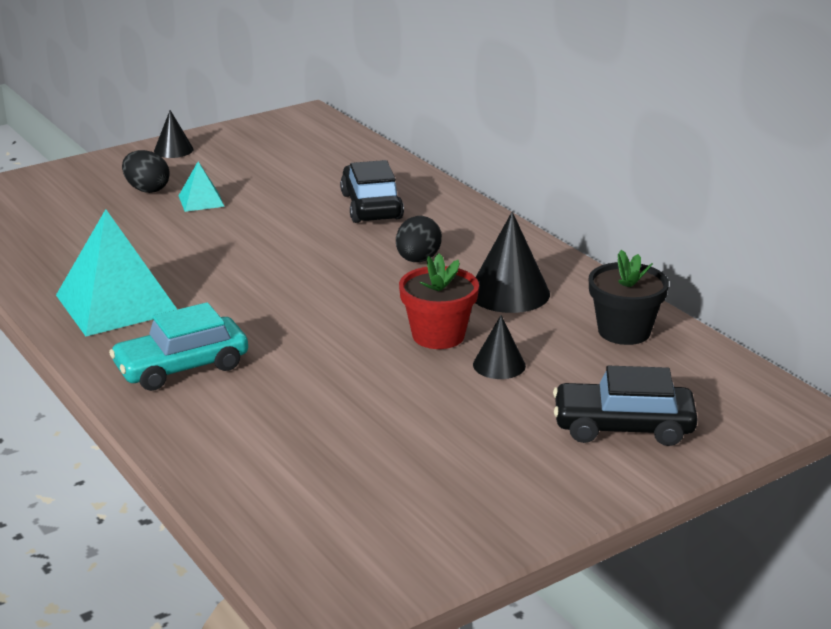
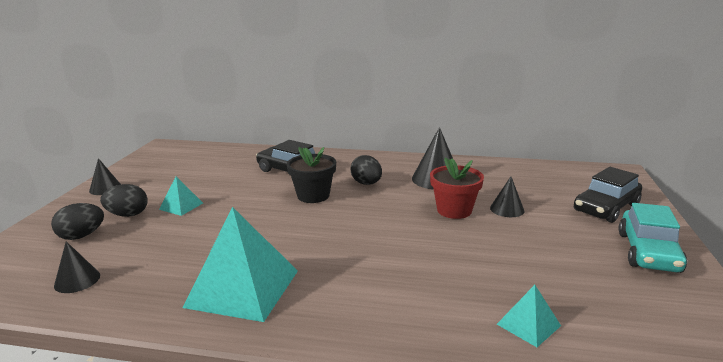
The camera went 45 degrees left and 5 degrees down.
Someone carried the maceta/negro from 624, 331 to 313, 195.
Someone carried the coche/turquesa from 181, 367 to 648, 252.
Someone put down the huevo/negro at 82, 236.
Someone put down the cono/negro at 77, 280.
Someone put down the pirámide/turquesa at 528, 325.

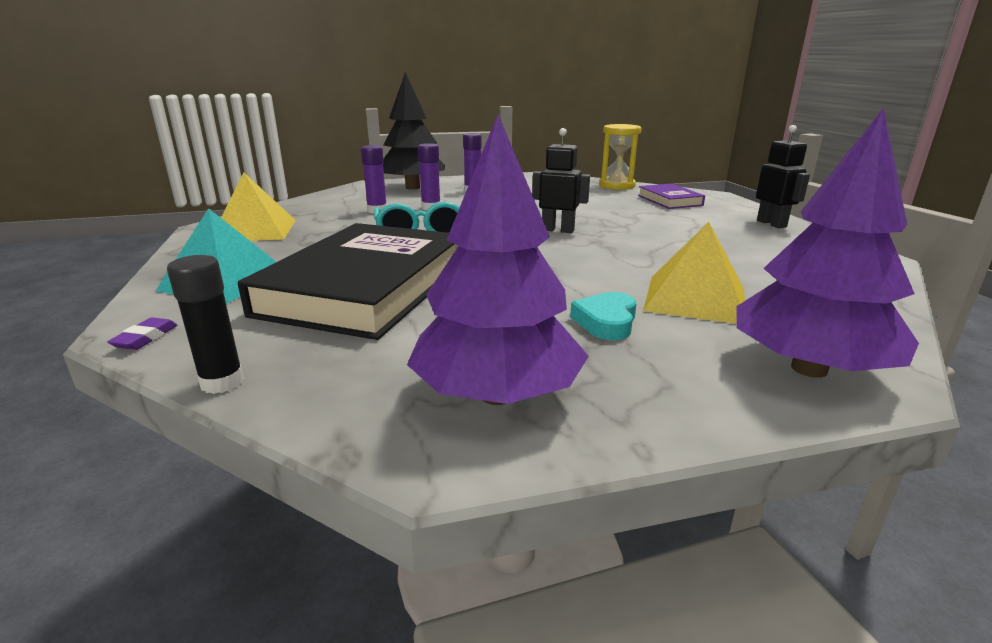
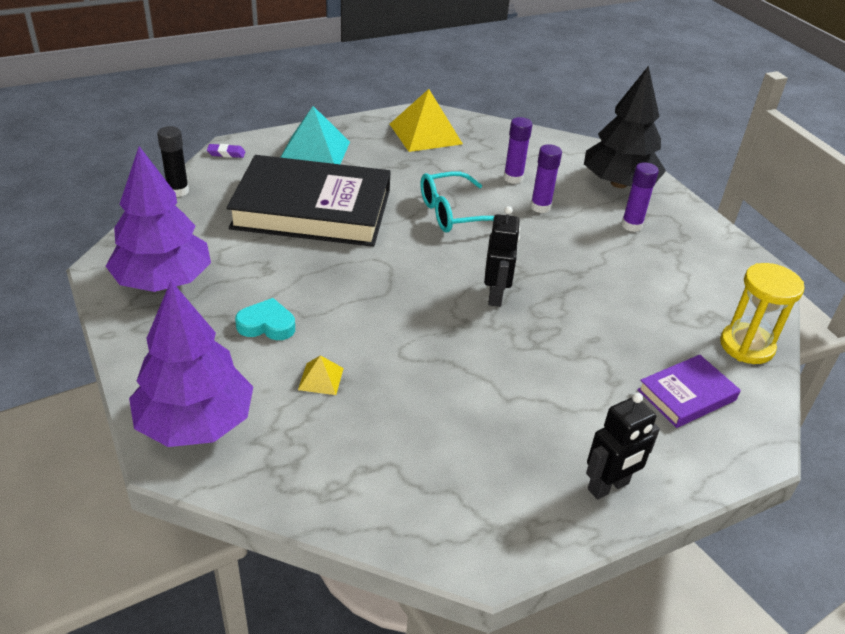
The camera went 75 degrees right and 15 degrees up.
Someone scaled the pirámide/amarillo at 695, 299 by 0.46.

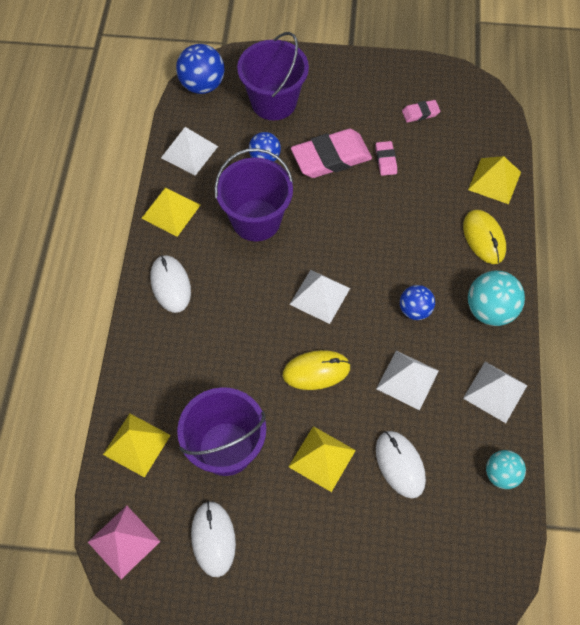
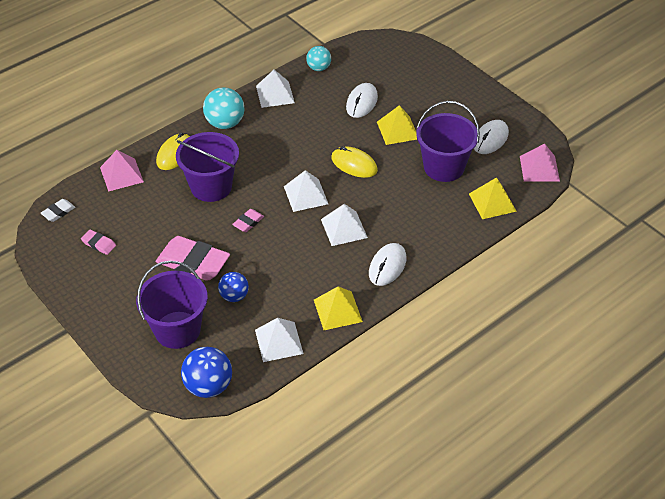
The camera went 135 degrees left and 15 degrees down.
Someone carried the goma de borrar/rosa from 385, 160 to 248, 222.
Someone carried the balde/morado from 256, 220 to 211, 187.
Someone repainted the pirámide/amarillo at 494, 180, which became the pirámide/rosa at 121, 174.
Someone took away the pelota/azul at 414, 310.
Someone carried the pirámide/blanco from 407, 379 to 344, 228.
Someone put down the goma de borrar/blanco at 58, 212.

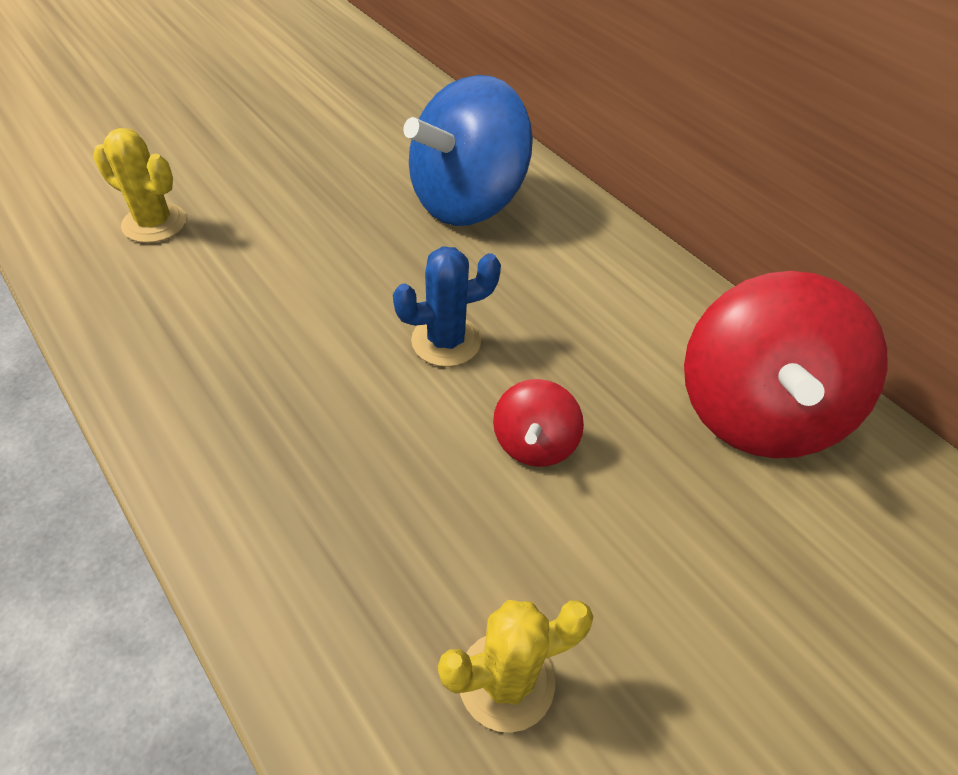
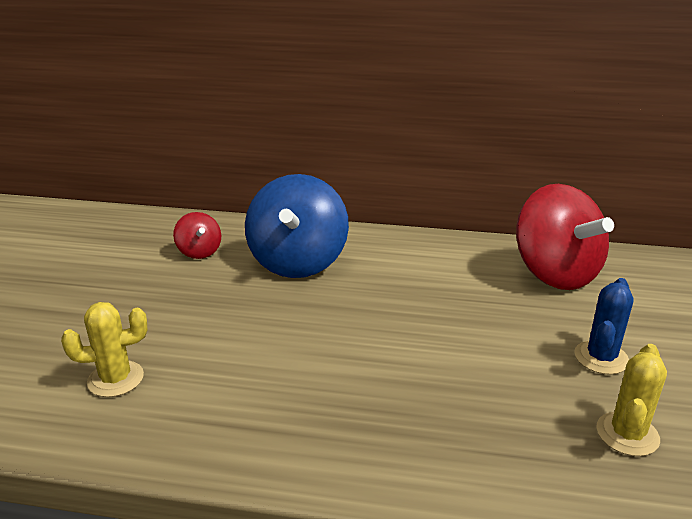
The camera went 40 degrees left and 20 degrees down.
Someone carried the cactus/azul from 446, 341 to 601, 358.
Someone carried the peonza/rojo from 534, 443 to 199, 252.

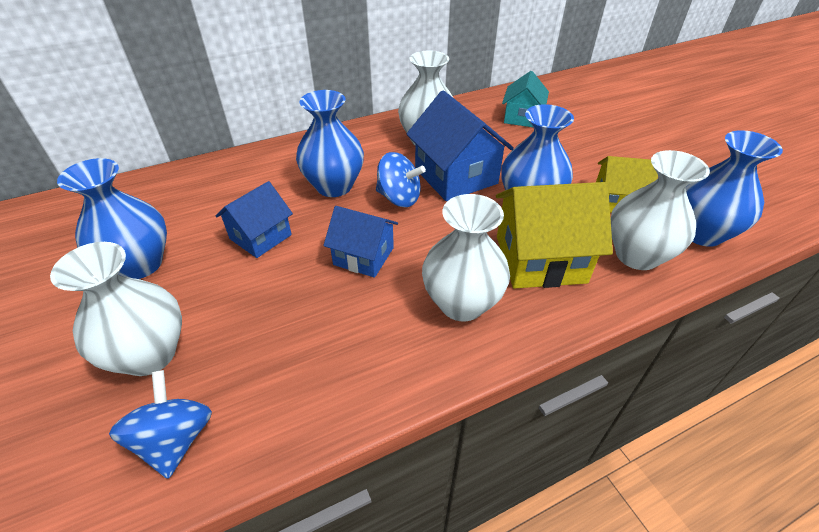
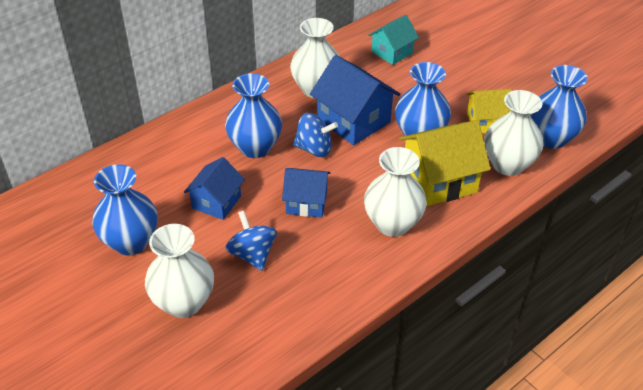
The camera went 15 degrees left and 0 degrees up.
Someone rotated the casa/turquesa at 522, 117 by 45 degrees clockwise.
Someone carried the peonza/azul from 175, 439 to 252, 254.

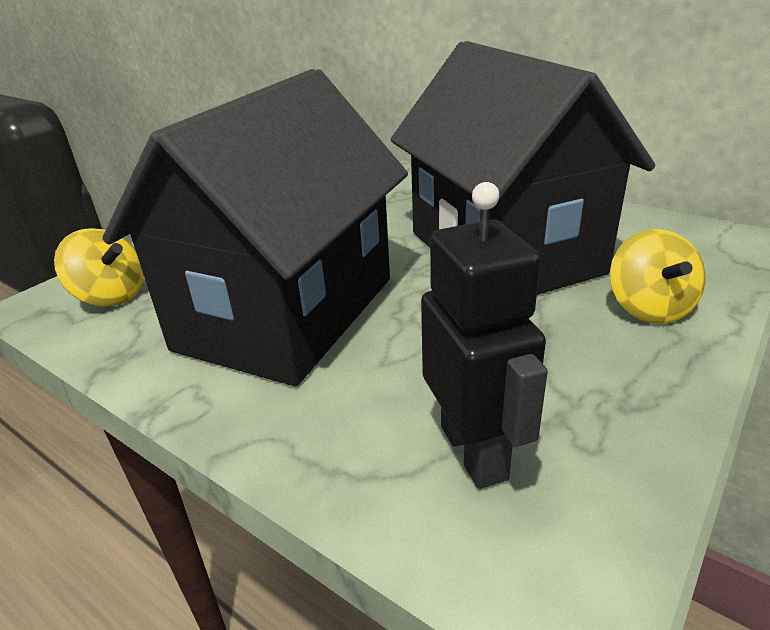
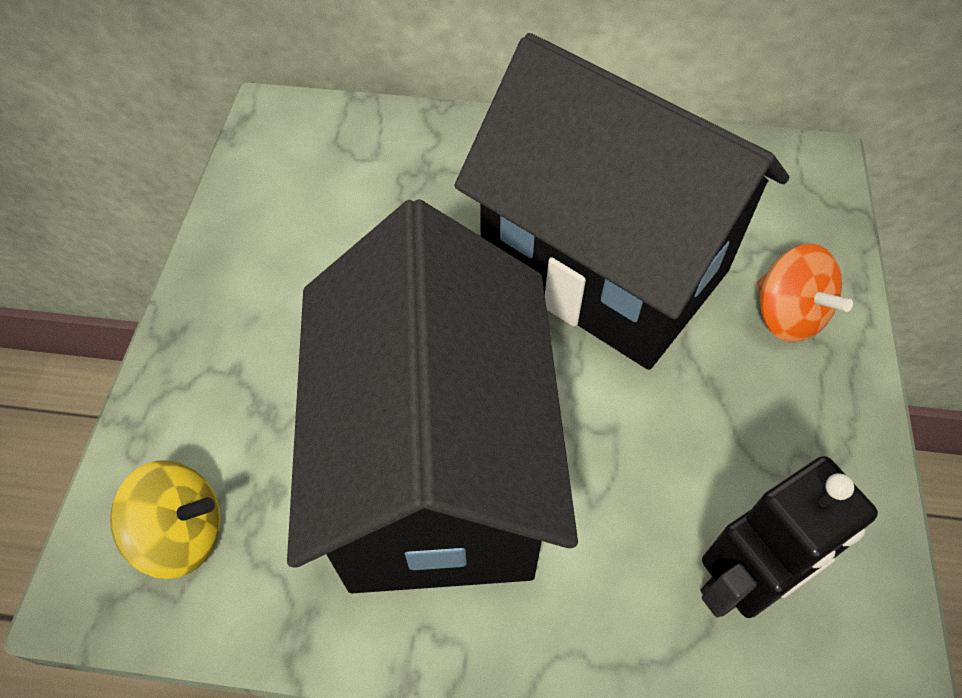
The camera went 30 degrees left and 25 degrees up.
Someone rotated the robot/negro at 474, 451 by 105 degrees clockwise.
Someone repainted the peonza/amarillo at 648, 308, which became the peonza/naranja at 787, 315.

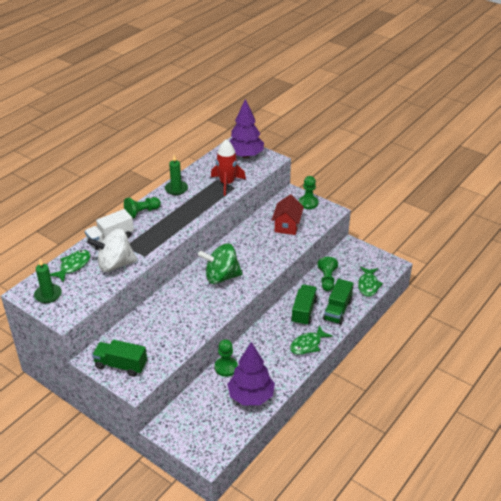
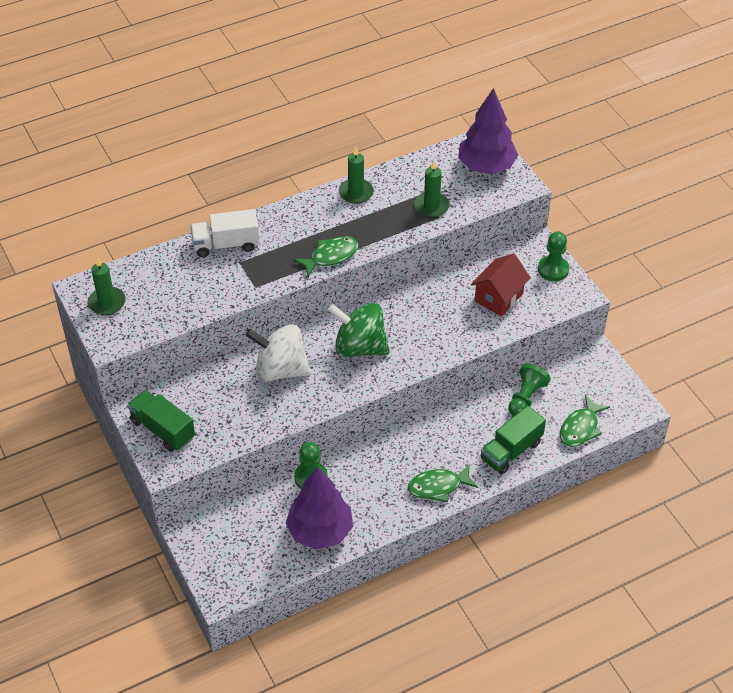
The camera went 25 degrees right and 10 degrees up.
Someone swapped the cohete/rojo at 227, 183 for the vela/verde at 431, 206.
Someone took away the peón/verde at 142, 212.
Someone carried the peonza/blanco from 115, 264 to 280, 370.
Someone carried the pez/verde from 73, 266 to 330, 256.
Someone took away the camión/verde at 304, 311.

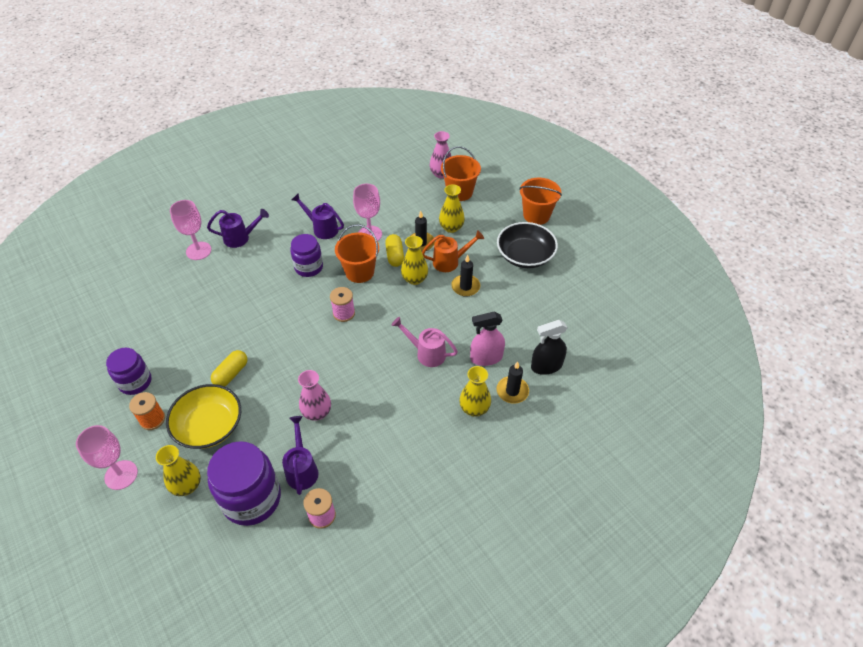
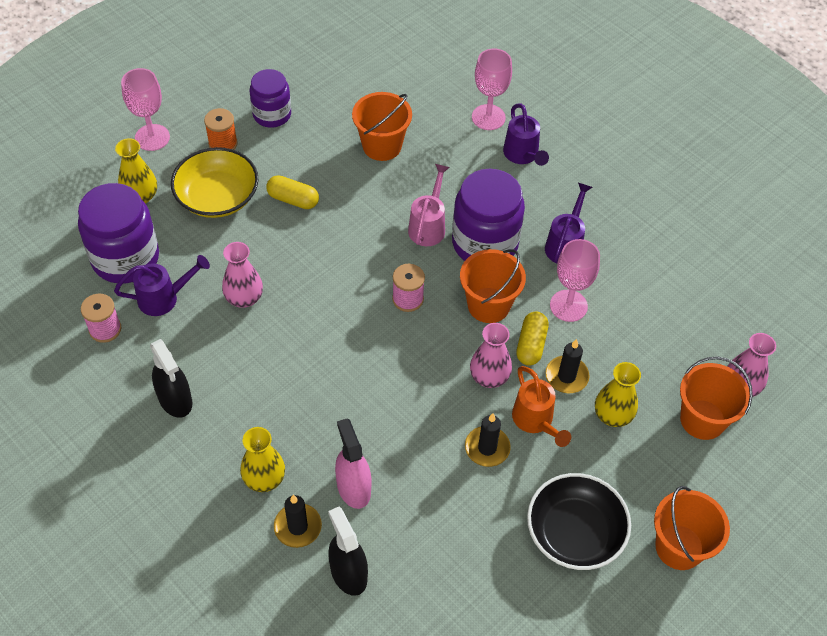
The camera went 80 degrees right and 5 degrees up.
Someone scaled the tarro/morado at 309, 267 by 1.61.
Someone rotated the cápsula/amarillo at 395, 256 by 60 degrees counterclockwise.
Someone repainted the florero/amarillo at 414, 279, which became the florero/rosa at 489, 377.
Someone carried the regadera/rosa from 427, 353 to 428, 226.
Someone put down the balde/naranja at 382, 146.
Someone put down the pulverizador/negro at 175, 399.

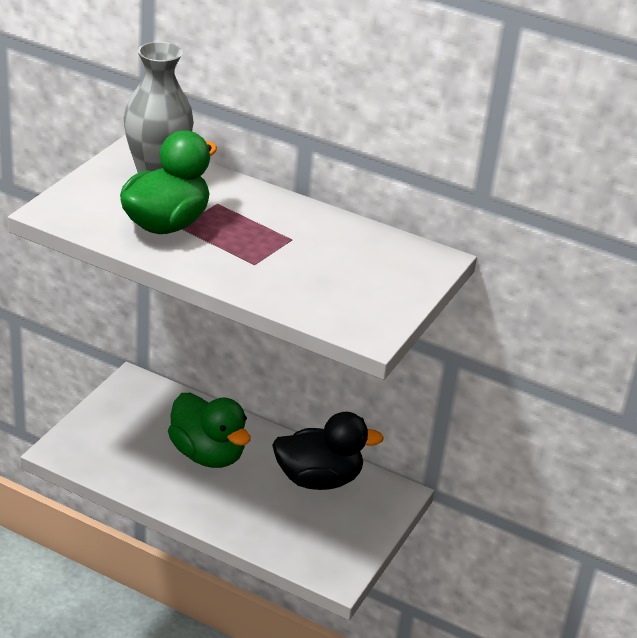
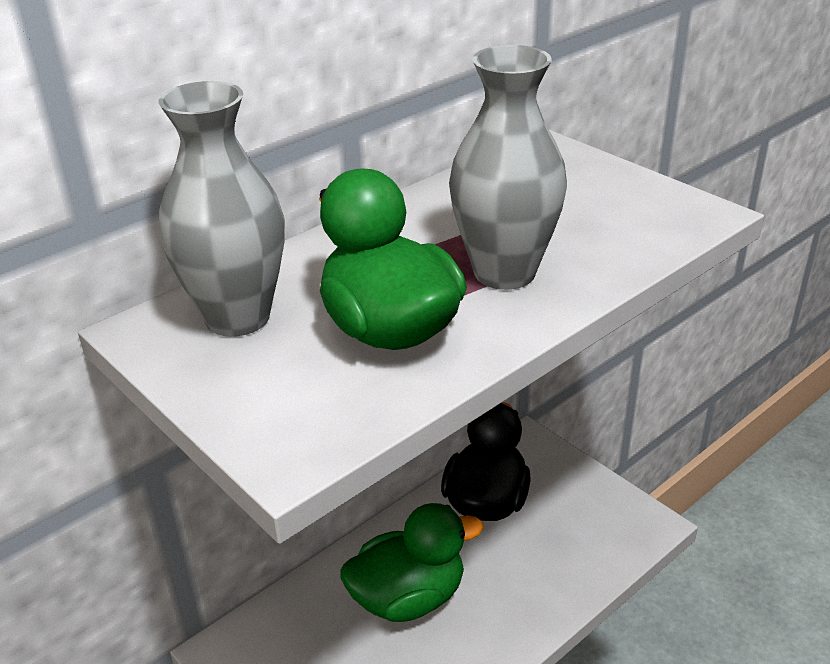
The camera went 65 degrees left and 0 degrees up.
Someone put down the florero/gris at 504, 272.

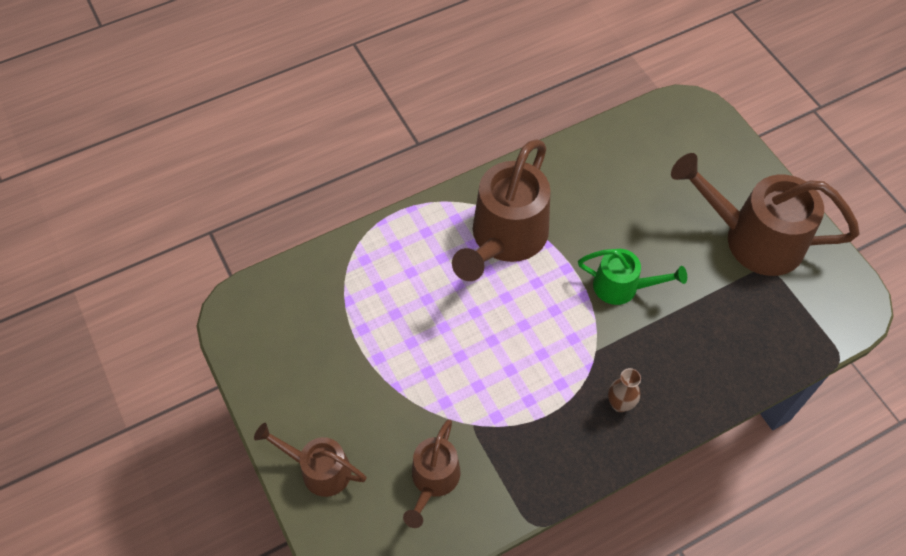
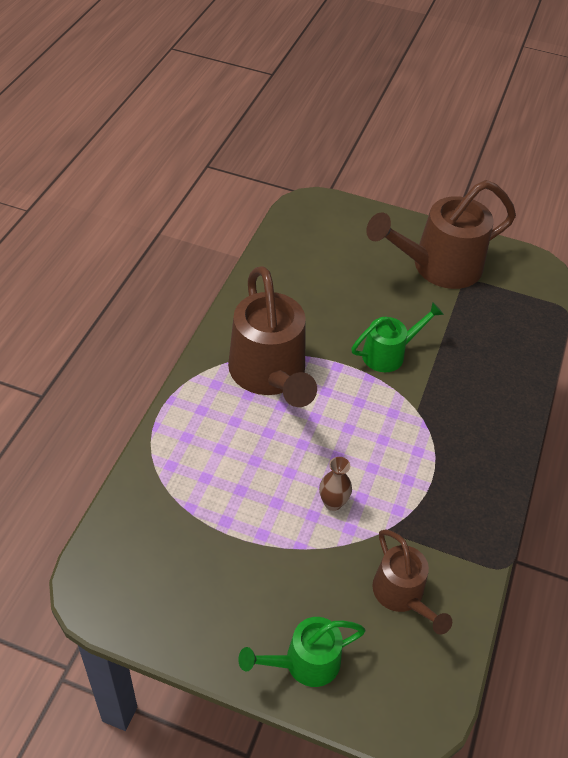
The camera went 45 degrees left and 10 degrees down.
Someone carried the florero/marrón from 620, 404 to 333, 503.
Someone repainted the regadera/marrón at 318, 469, which became the regadera/verde at 303, 663.

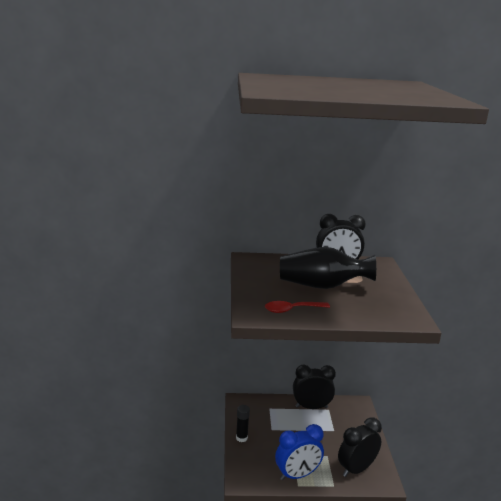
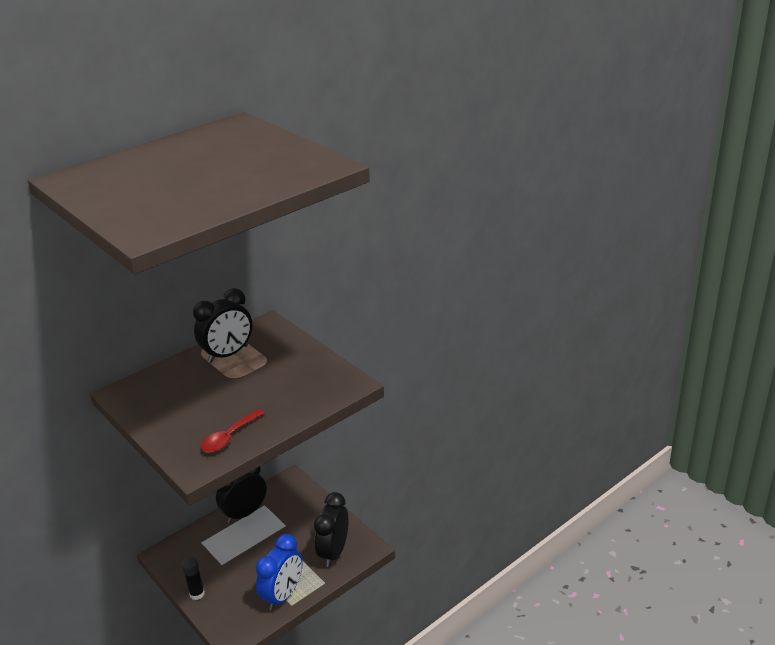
The camera went 35 degrees left and 10 degrees up.
Someone took away the florero/negro at 322, 286.

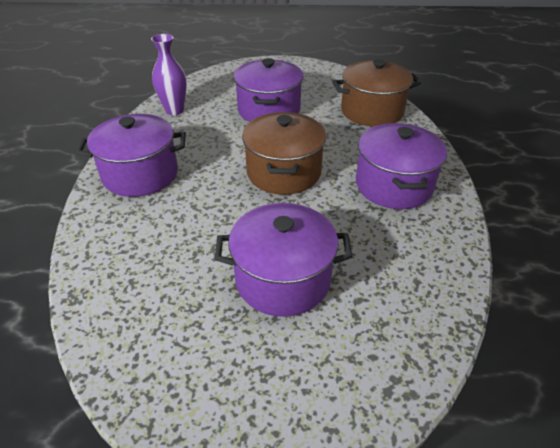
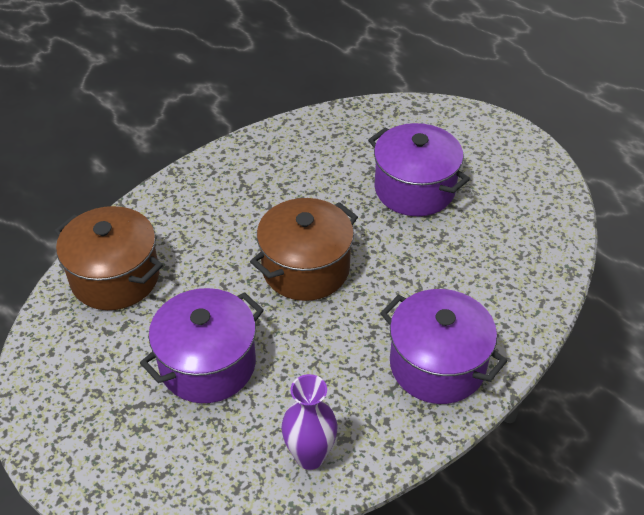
The camera went 135 degrees left and 5 degrees up.
Someone took away the olla/morado at 393, 185.

